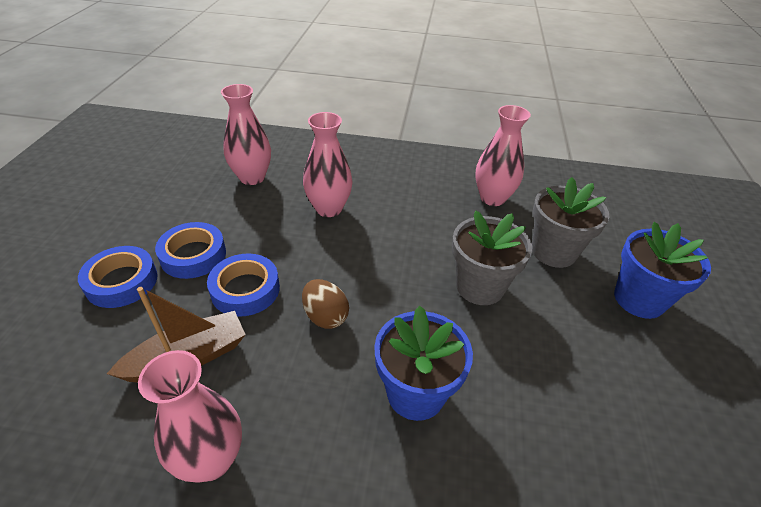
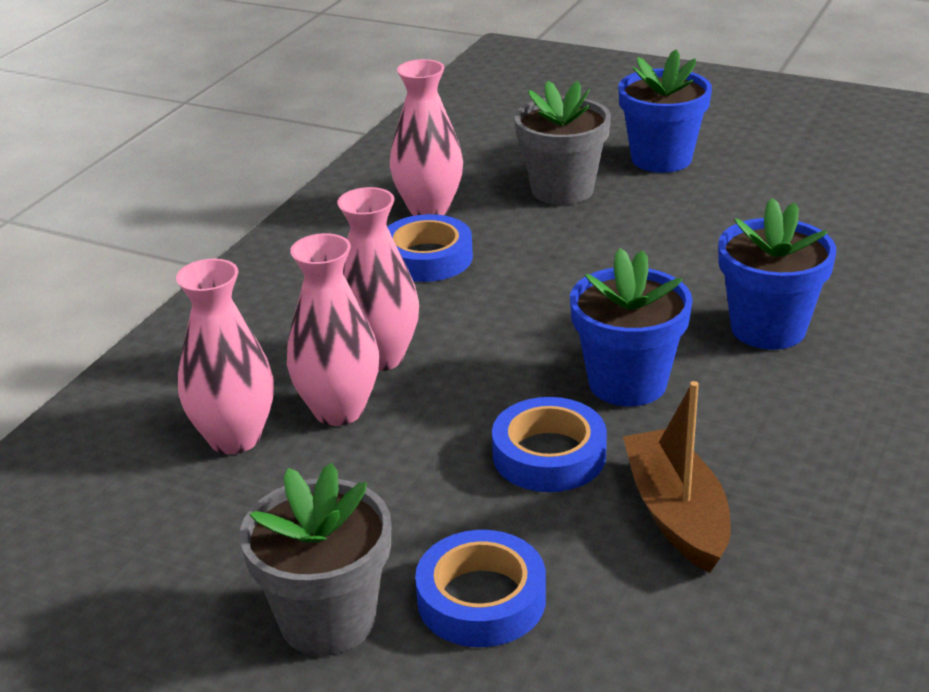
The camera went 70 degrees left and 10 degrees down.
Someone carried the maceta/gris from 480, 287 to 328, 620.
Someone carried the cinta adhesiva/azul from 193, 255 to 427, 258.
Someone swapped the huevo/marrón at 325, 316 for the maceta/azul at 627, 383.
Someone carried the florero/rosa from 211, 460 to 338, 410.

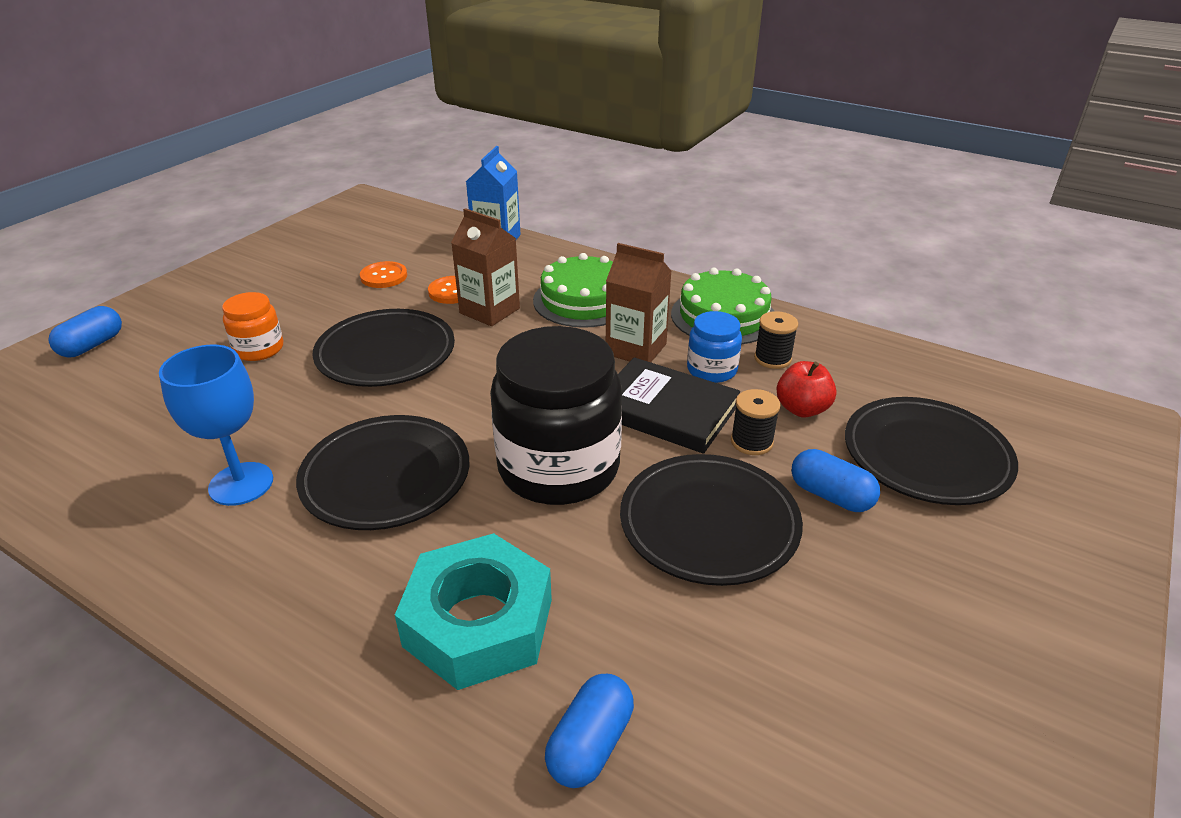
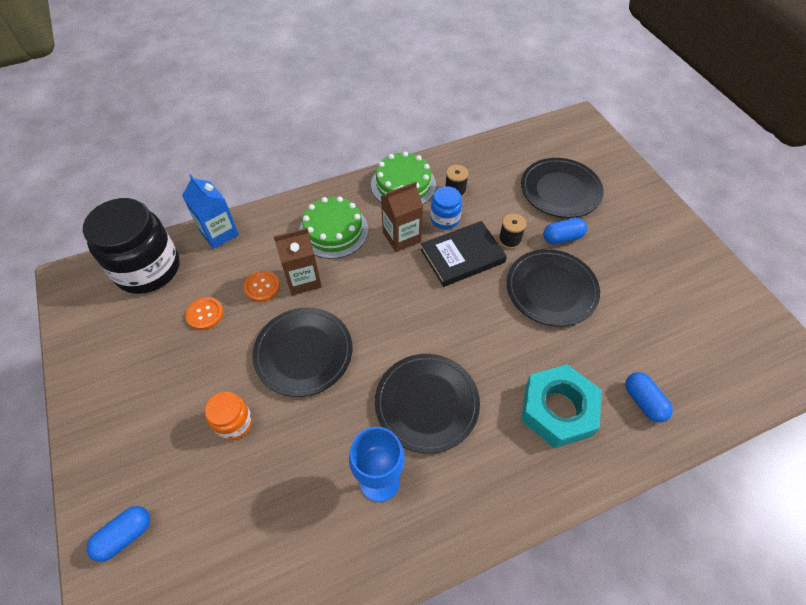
The camera went 55 degrees left and 20 degrees up.
Someone rotated the cápsula/azul at 92, 345 by 75 degrees clockwise.
Someone carried the tarro/negro from 558, 467 to 148, 269.
Someone took away the manzana/rojo at 802, 409.

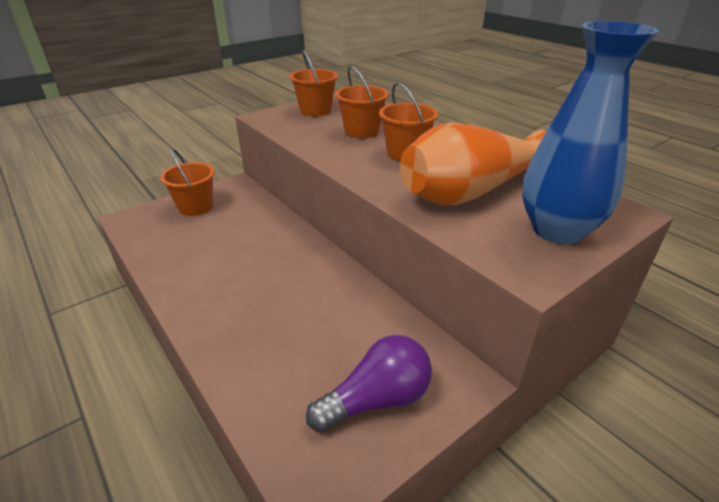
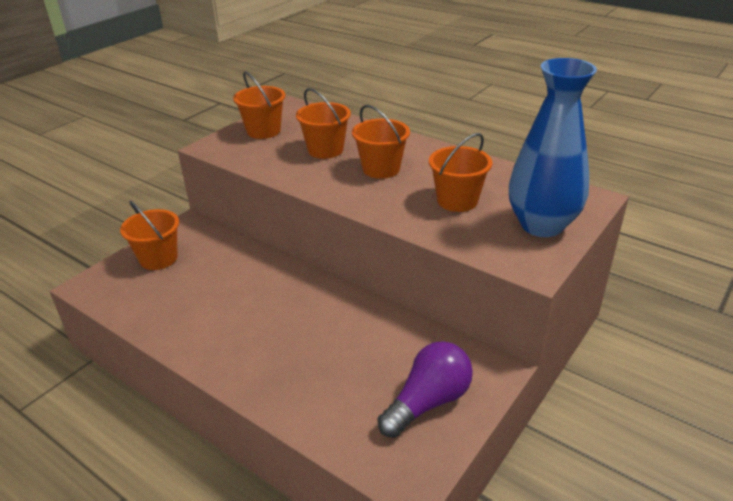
The camera went 15 degrees left and 0 degrees up.
Someone swapped the florero/naranja at 470, 192 for the balde/naranja at 457, 201.

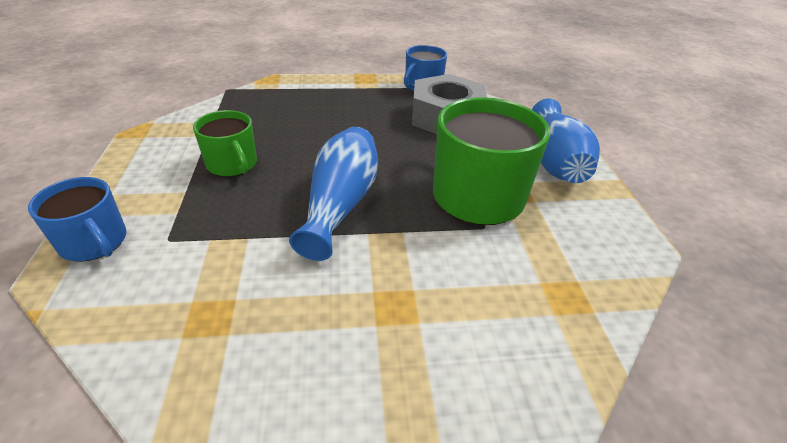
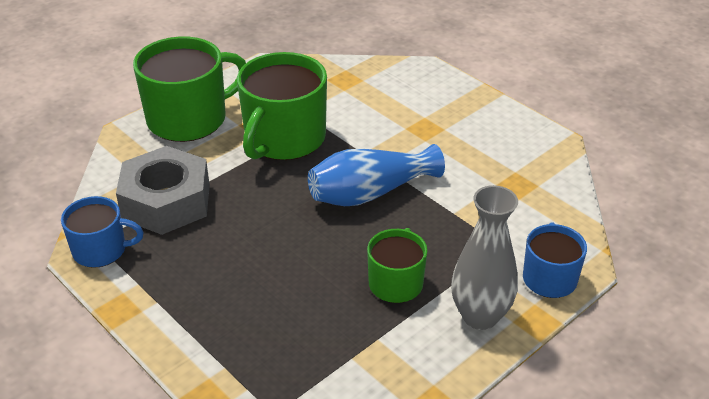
The camera went 125 degrees left and 0 degrees up.
Someone swapped the florero/azul at 555, 161 for the taza/verde at 189, 119.
Someone put down the florero/gris at 480, 316.

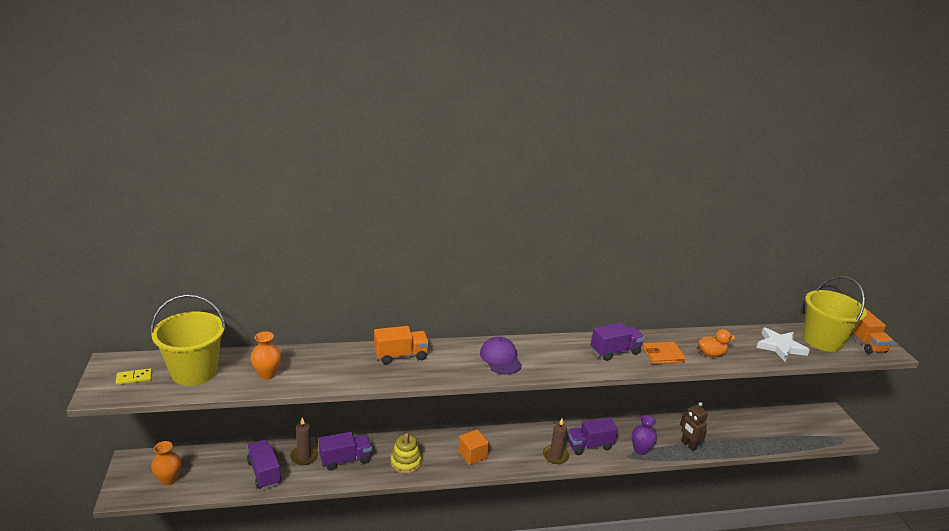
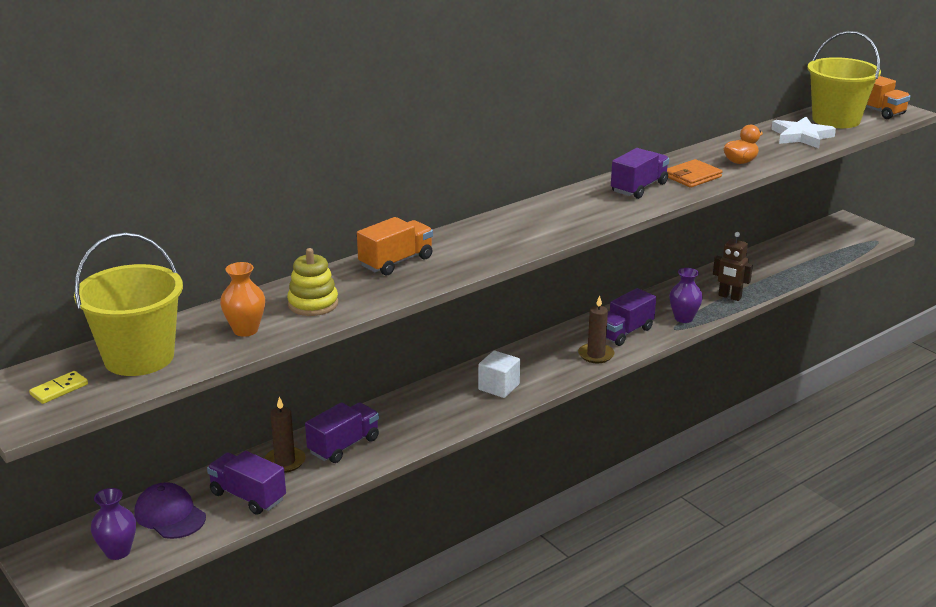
The camera went 25 degrees left and 0 degrees up.
Someone carried the gorra/morado from 500, 358 to 170, 515.
Someone repainted the cubo/naranja at 472, 455, which became the cubo/blanco at 499, 387.
Someone carried the juguete apilable/amarillo from 405, 462 to 313, 304.
Someone repainted the florero/naranja at 169, 479, which became the florero/morado at 118, 551.

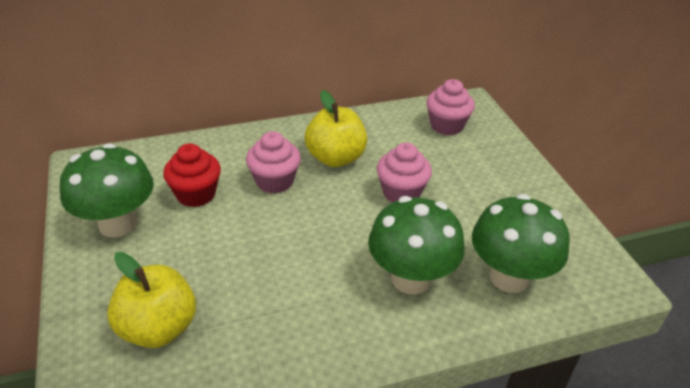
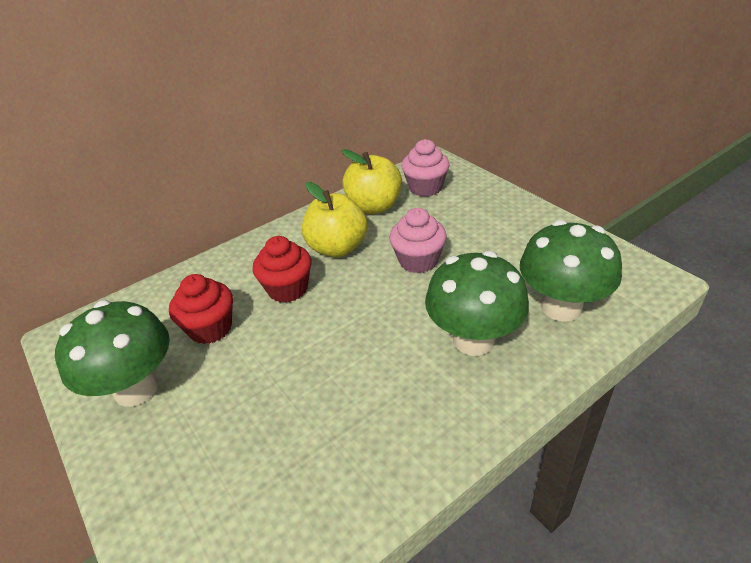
The camera went 15 degrees left and 0 degrees up.
Someone repainted the magdalena/rosa at 274, 181, which became the magdalena/rojo at 287, 289.
Someone carried the manzana/amarillo from 158, 328 to 374, 206.

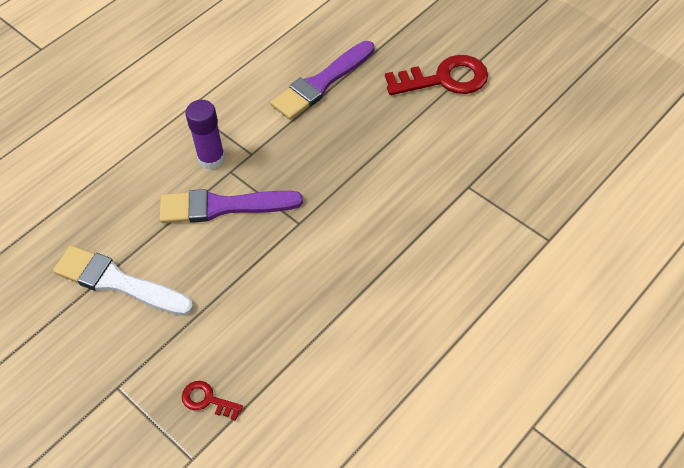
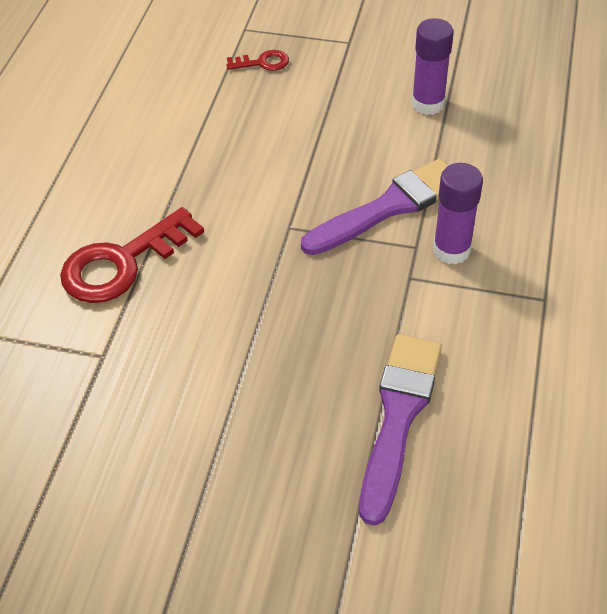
The camera went 150 degrees right and 5 degrees down.
Someone carried the llave/rojo from 444, 79 to 122, 263.
Someone swapped the pincel/blanco at 118, 282 for the barra de pegamento/morado at 428, 104.

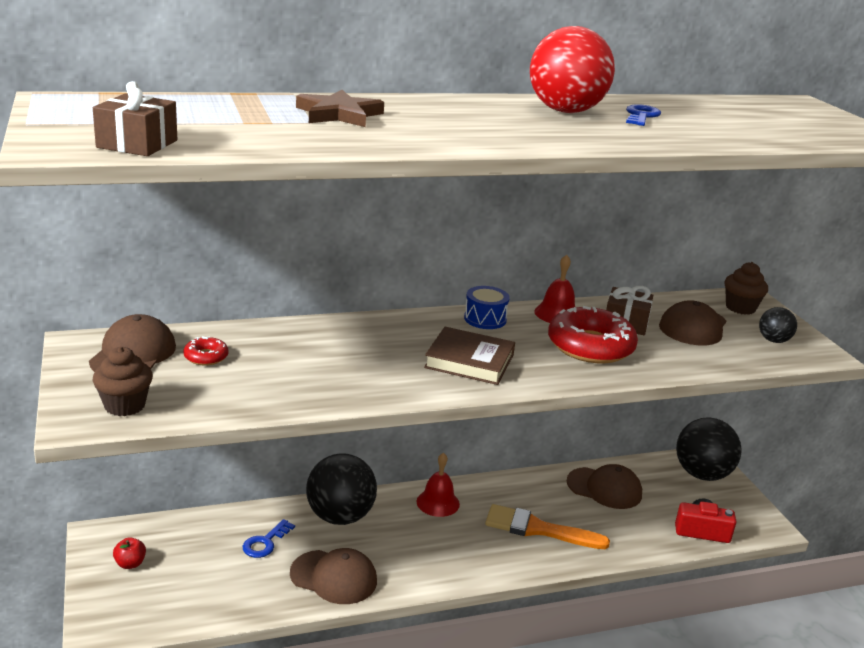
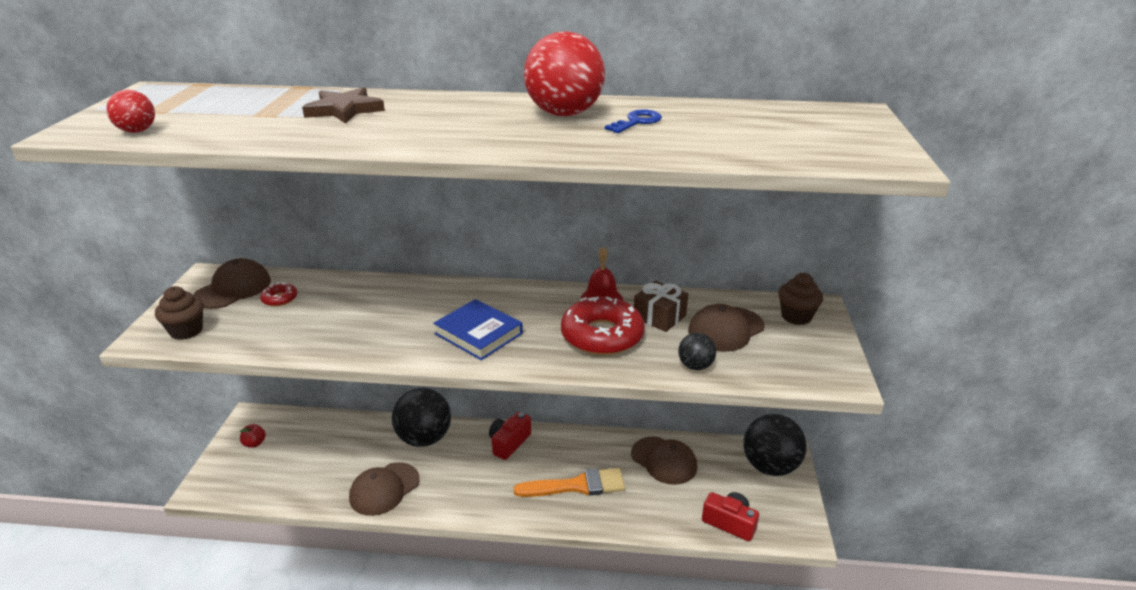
The camera went 25 degrees right and 5 degrees up.
Someone swapped the regalo/marrón at 137, 144 for the pelota/rojo at 137, 131.
Someone took away the tambor/azul at 485, 319.
Someone carried the pelota/negro from 773, 340 to 695, 366.
Someone repainted the libro/marrón at 469, 361, which became the libro/azul at 478, 334.
Someone swapped the campana/rojo at 438, 502 for the cámara/rojo at 509, 443.
Someone rotated the pincel/naranja at 538, 529 by 135 degrees clockwise.
Someone took away the llave/azul at 265, 542.
Someone rotated the gorra/marrón at 334, 577 by 90 degrees clockwise.

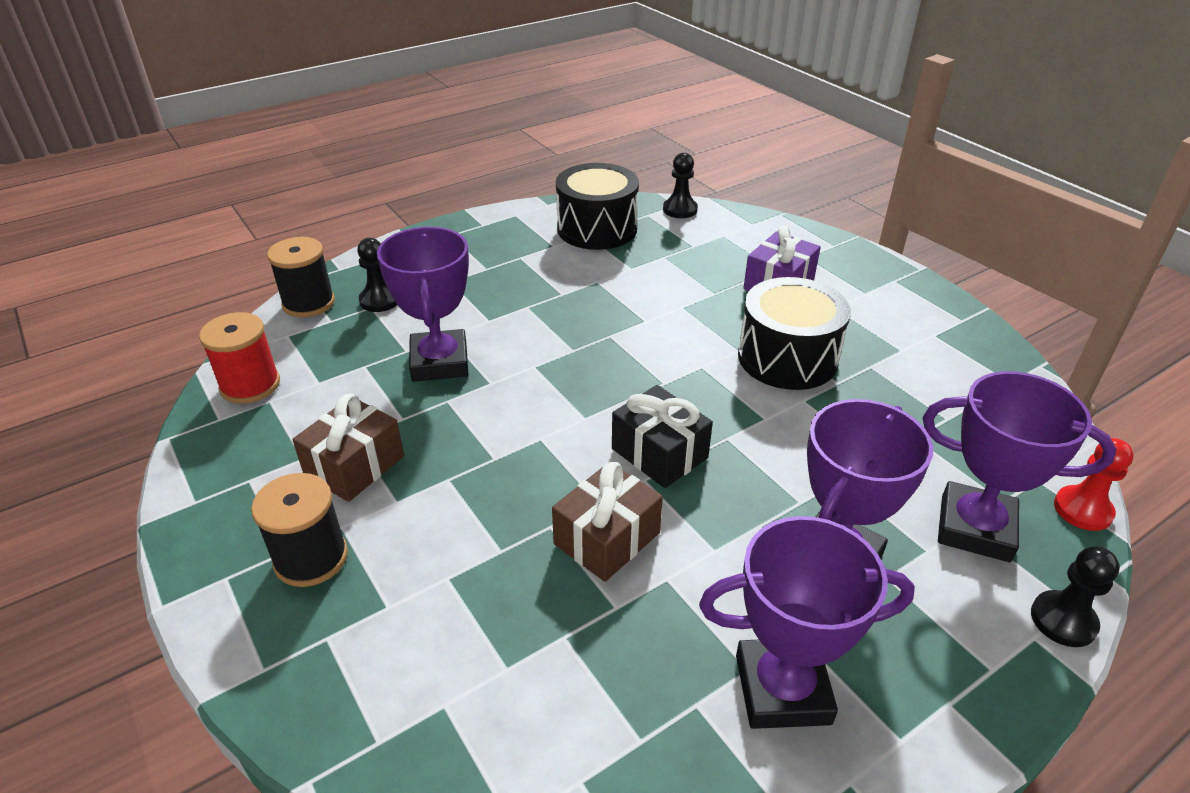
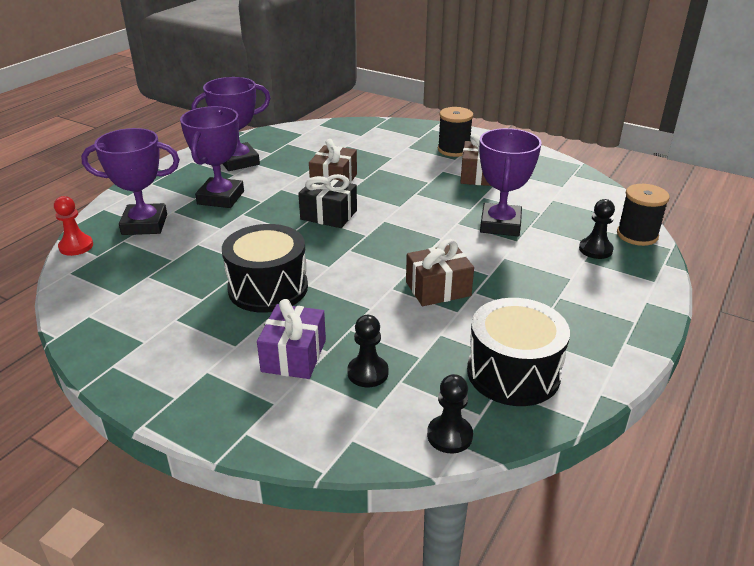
The camera went 155 degrees right and 5 degrees down.
Someone rotated the trofeo/morado at 439, 362 by 45 degrees clockwise.
Someone took away the carrete/rojo at 250, 385.
Someone carried the peón/negro from 1063, 620 to 368, 373.
Someone put down the regalo/marrón at 438, 289.

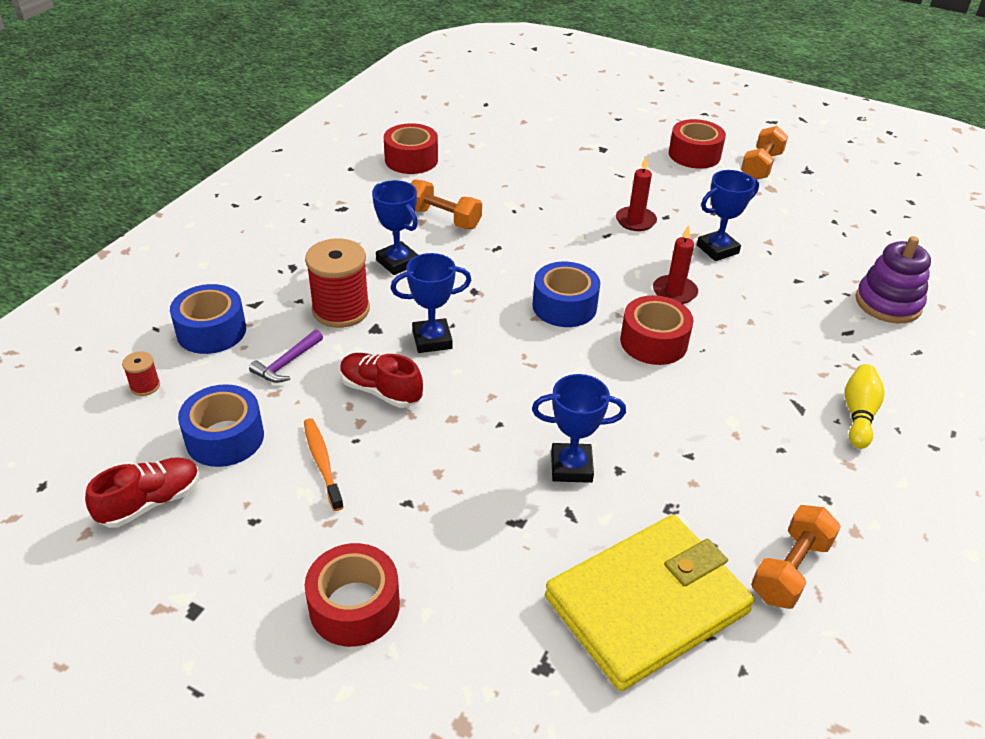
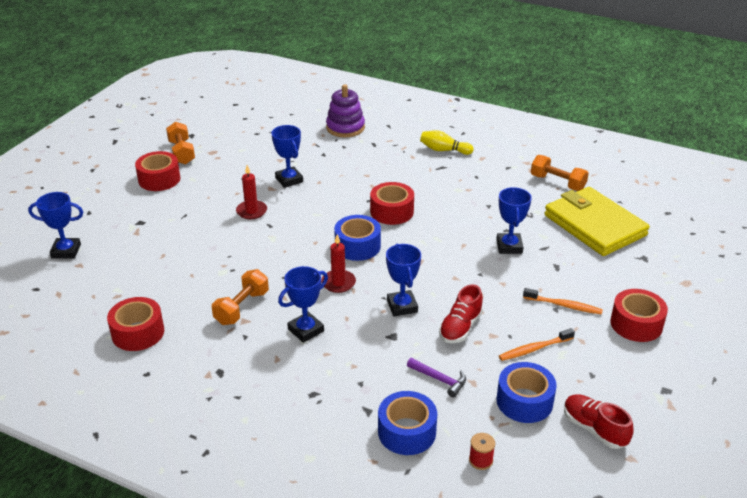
The camera went 90 degrees left and 5 degrees down.
Someone rotated the mancuerna/naranja at 761, 166 by 45 degrees clockwise.
Someone carried the vela/rojo from 674, 292 to 338, 283.
Someone took away the carrete/rojo at 341, 310.
Someone put down the trofeo/azul at 66, 251.
Someone put down the cepillo de dientes/naranja at 564, 305.

